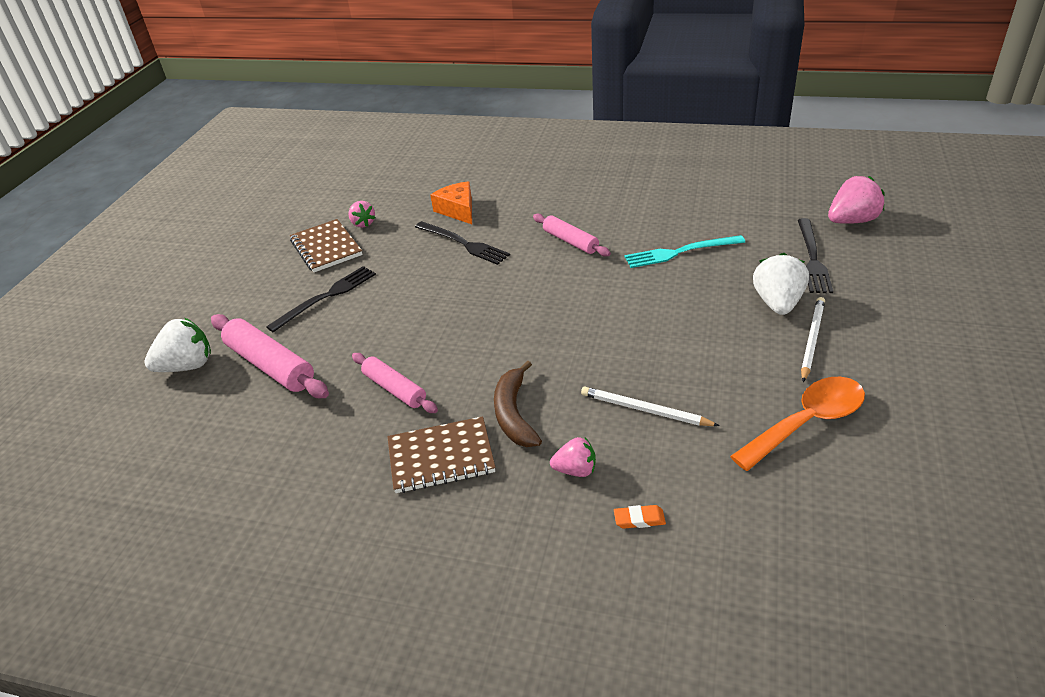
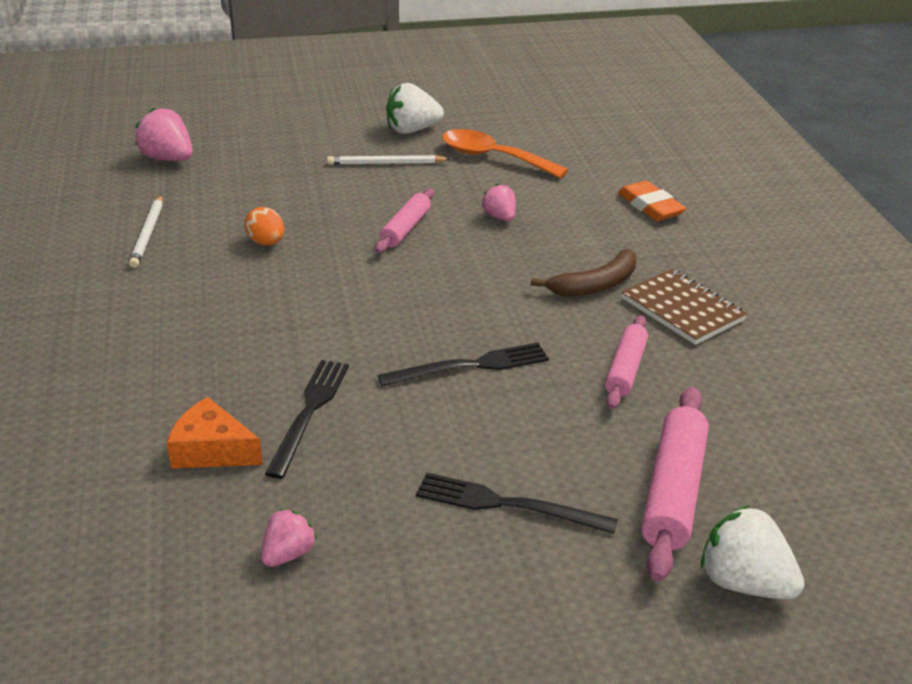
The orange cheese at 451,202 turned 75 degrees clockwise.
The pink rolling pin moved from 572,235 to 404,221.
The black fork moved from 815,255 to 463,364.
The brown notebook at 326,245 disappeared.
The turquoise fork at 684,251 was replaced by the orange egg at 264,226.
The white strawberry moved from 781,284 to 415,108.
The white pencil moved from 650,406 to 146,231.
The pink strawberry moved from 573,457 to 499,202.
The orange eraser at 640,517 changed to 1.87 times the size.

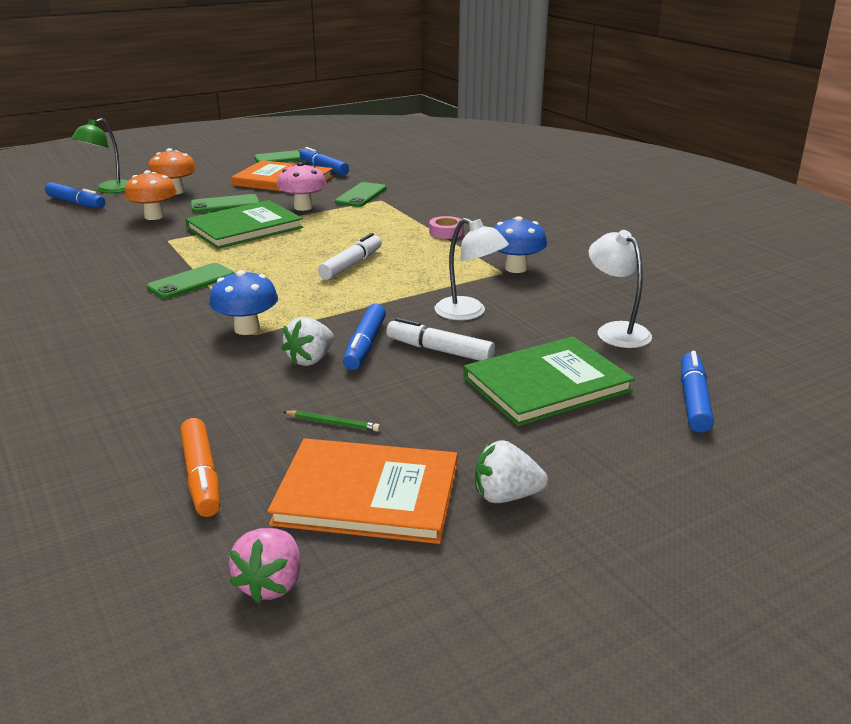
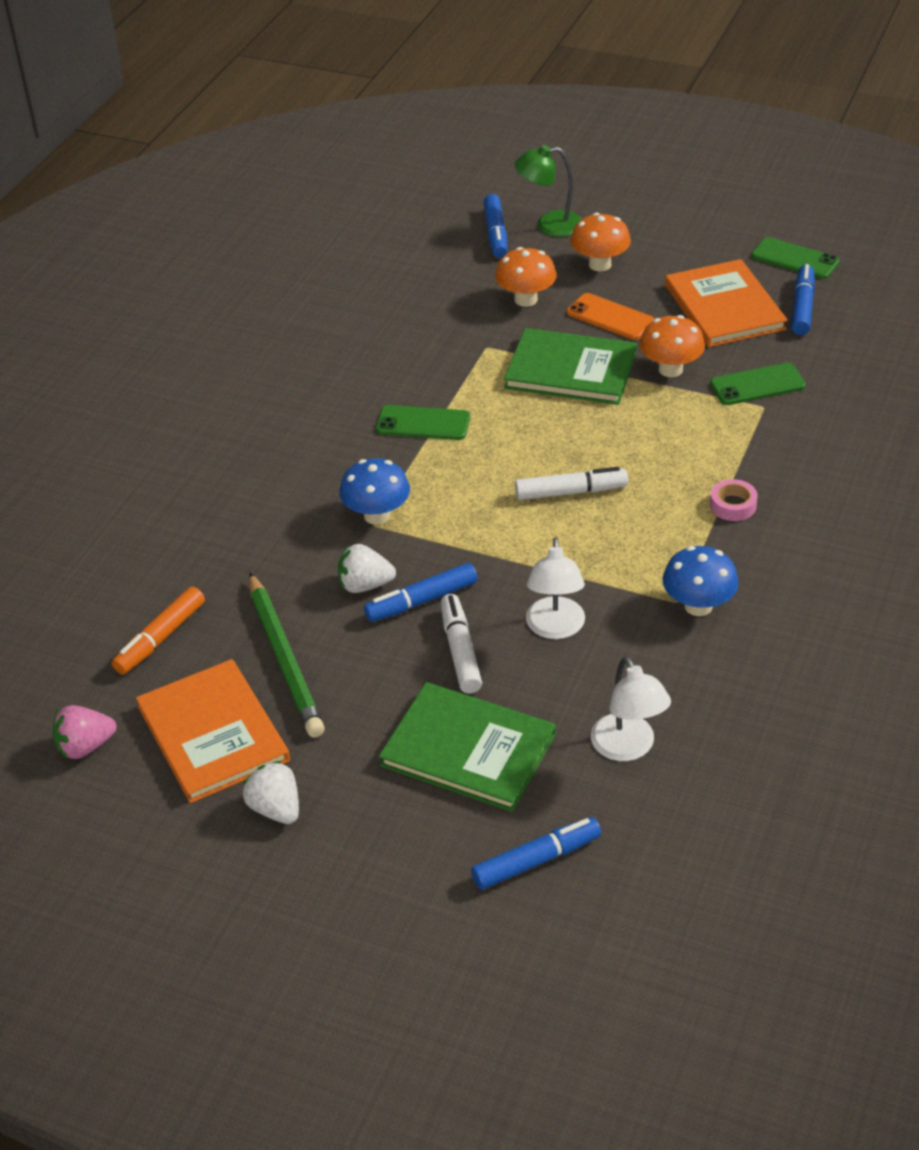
The pink mushroom at 301,186 became the orange mushroom at 672,346.
The green phone at 225,203 became the orange phone at 611,316.
The white lamp at 620,289 turned 135 degrees clockwise.
The green pencil at 332,421 changed to 2.44 times the size.

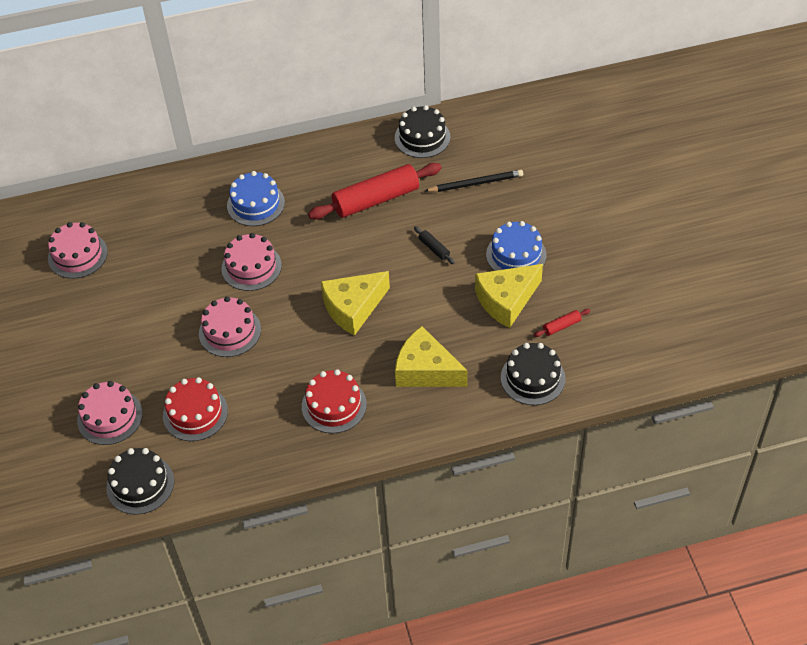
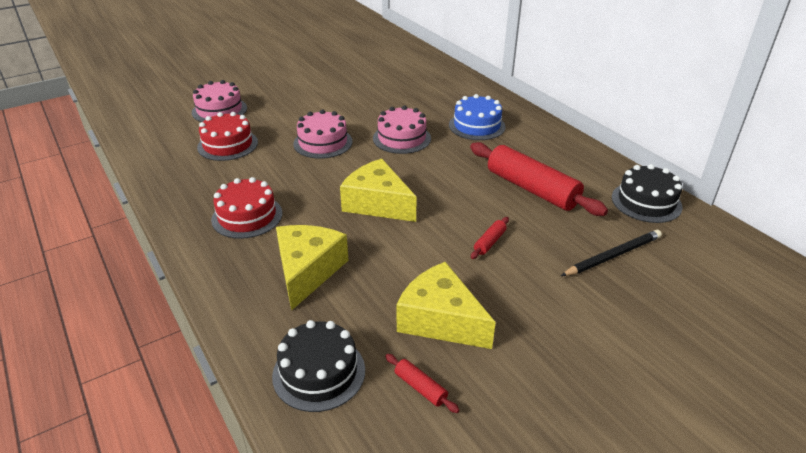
The black pencil at 474,181 turned 90 degrees counterclockwise.
The blue cake at 516,246 disappeared.
The pink cake at 78,250 disappeared.
The black rolling pin at 434,245 became the red rolling pin at 490,238.
The black cake at 140,481 disappeared.

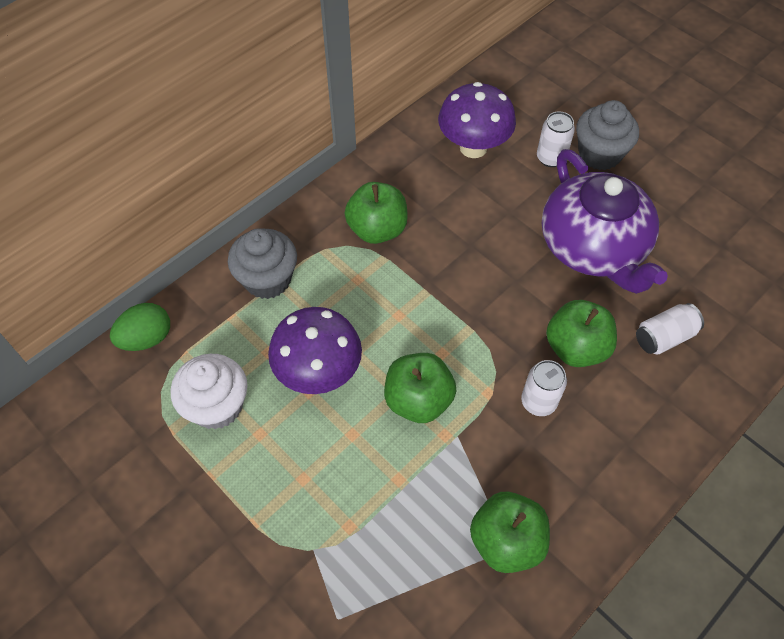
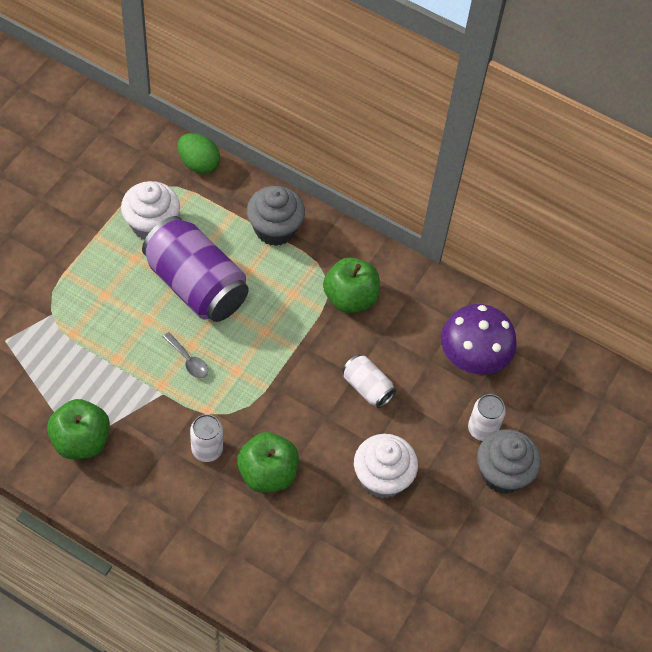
The purple teapot at 605,221 was replaced by the white cupcake at 386,466.
The white can moved from 670,329 to 369,381.
The purple mushroom at 315,350 was replaced by the purple can at 195,269.
The green apple at 420,388 was replaced by the grey spoon at 185,355.

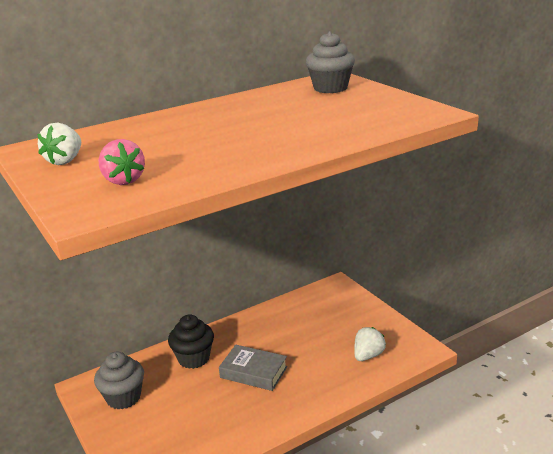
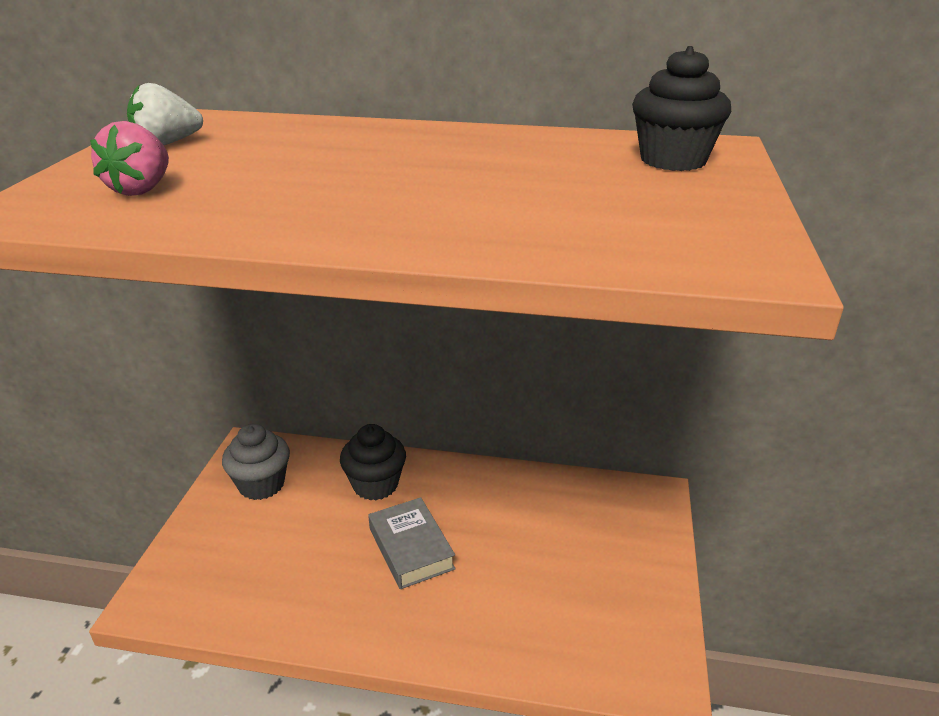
The grey cupcake at 330,62 became the black cupcake at 681,108.
The white strawberry at 370,344 disappeared.

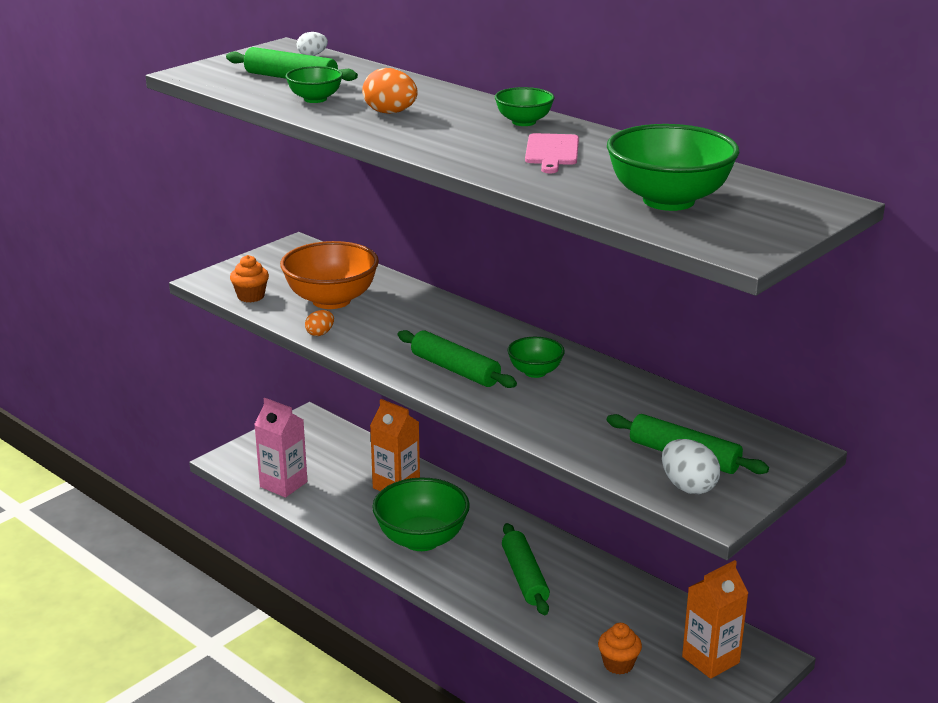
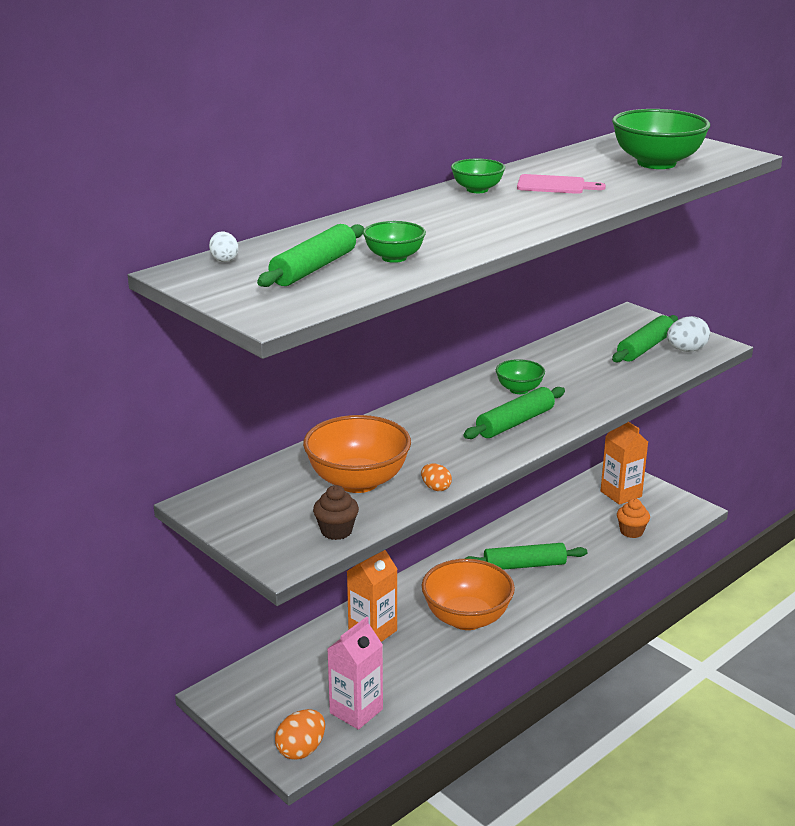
The orange egg moved from 390,91 to 300,734.
The orange cupcake at 249,279 became the brown cupcake at 336,512.
The green bowl at 421,514 became the orange bowl at 468,594.

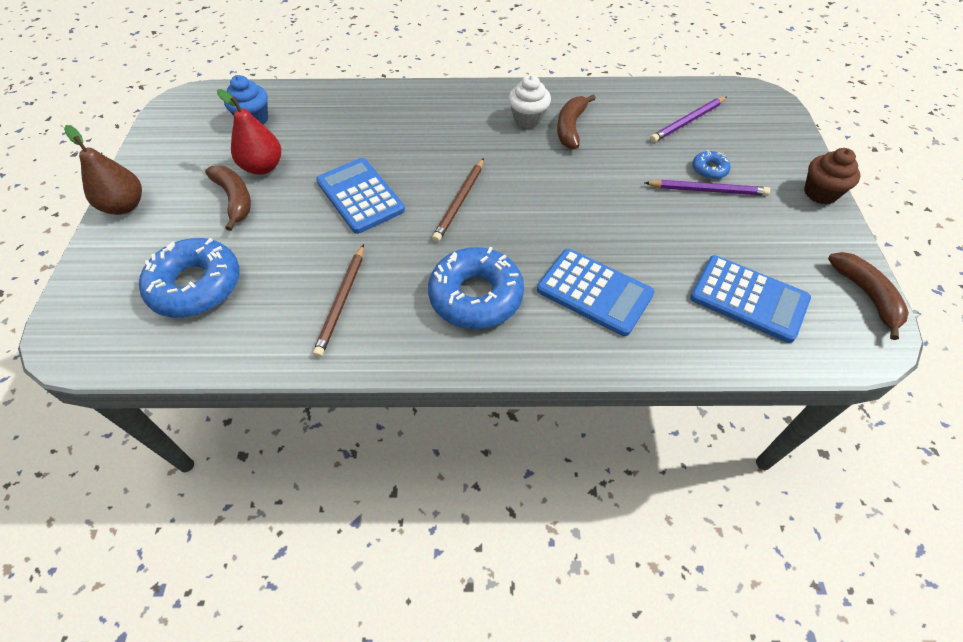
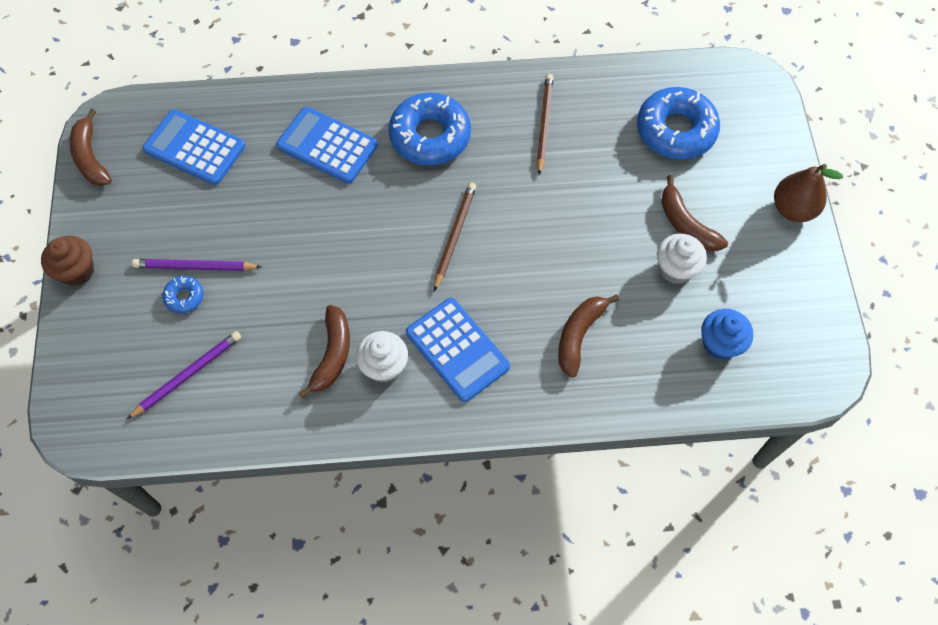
The red pear at 249,132 was replaced by the white cupcake at 682,259.
The blue calculator moved from 360,196 to 458,350.
The brown banana at 588,336 appeared.

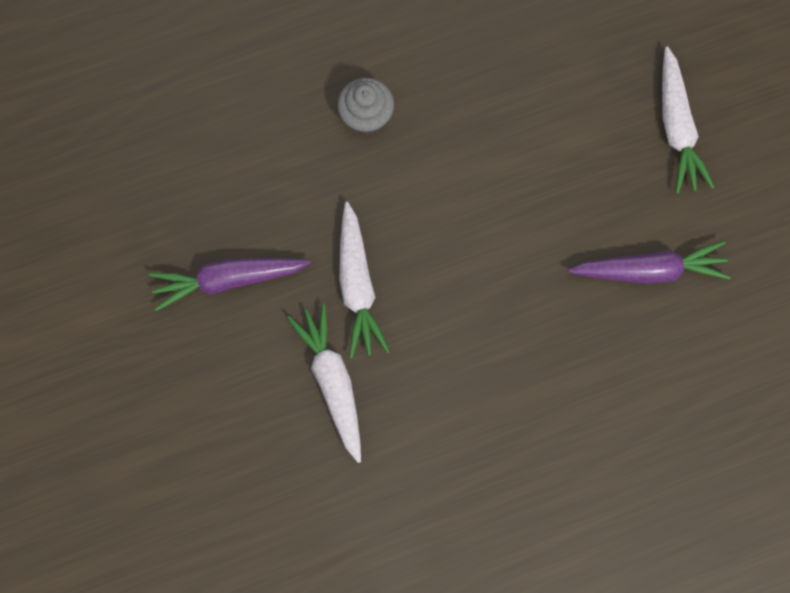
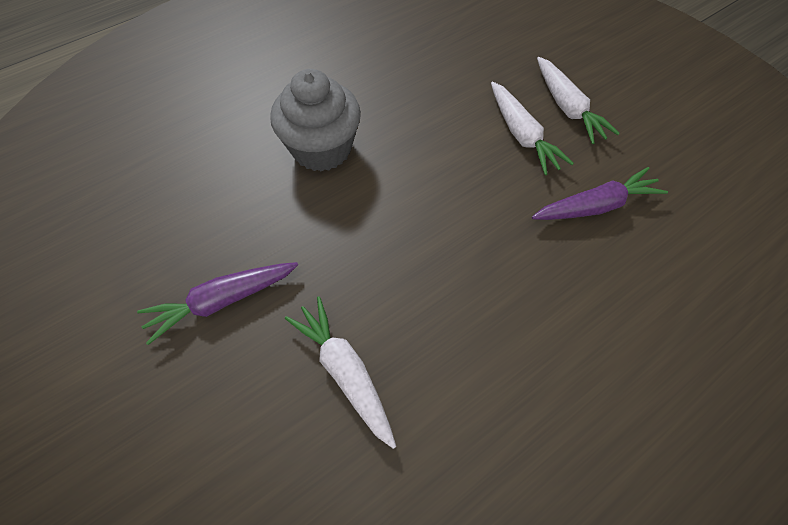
The grey cupcake at 365,106 changed to 1.76 times the size.
The white carrot moved from 364,280 to 532,128.

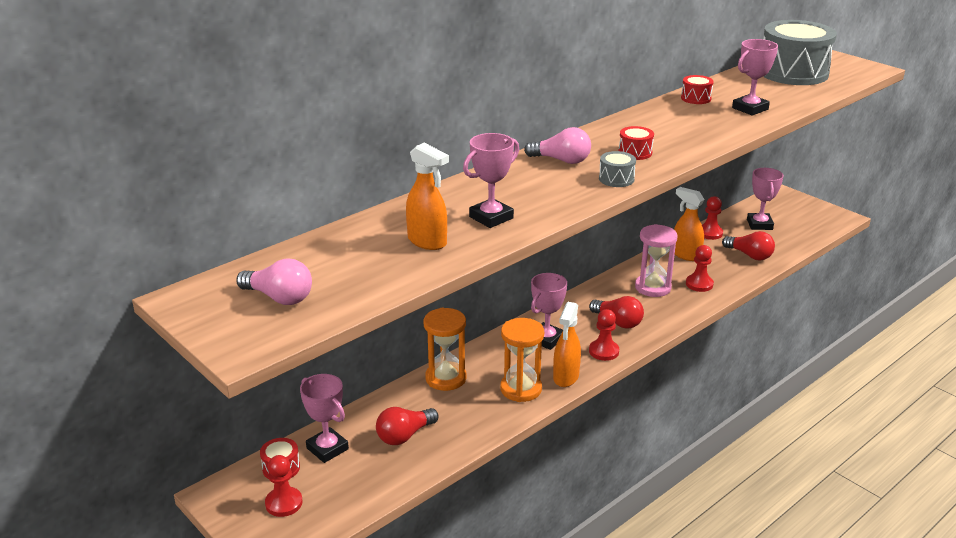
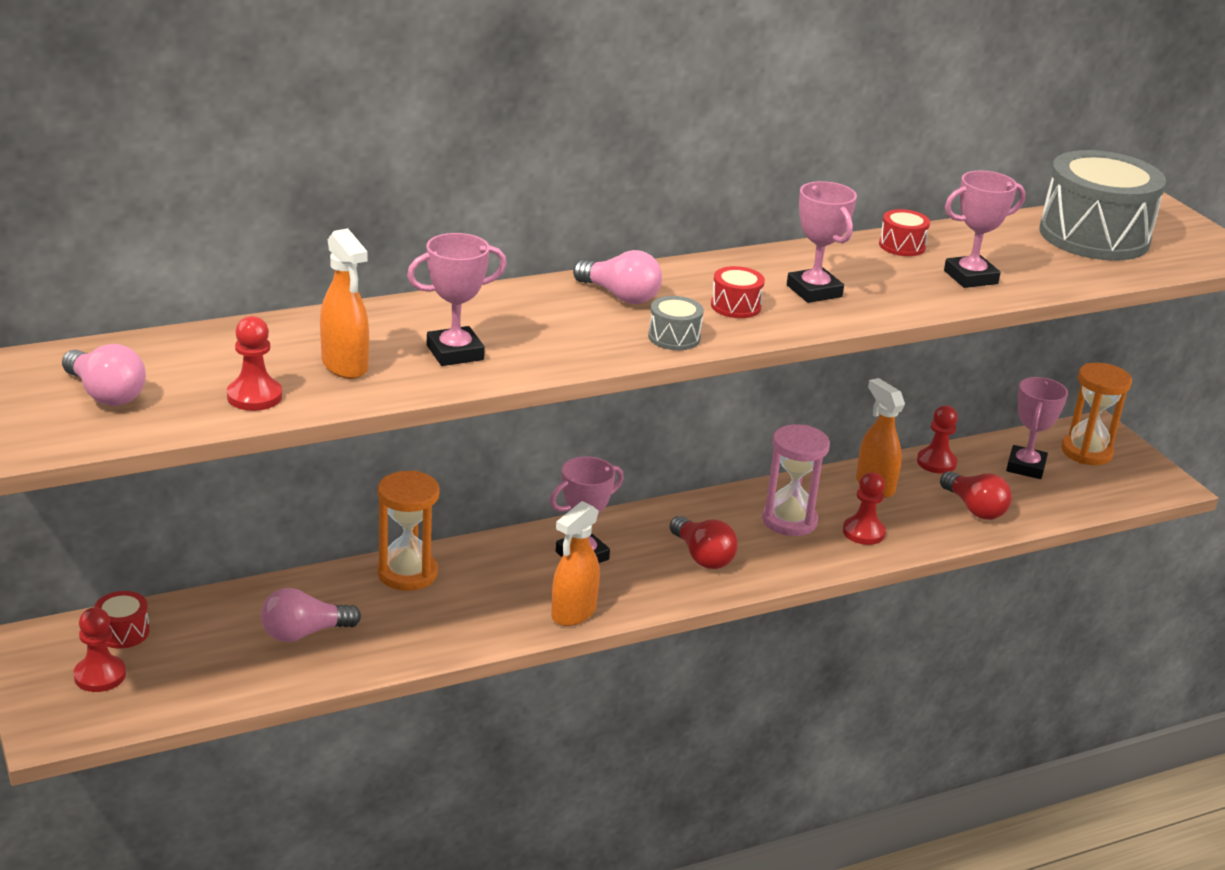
The red pawn moved from 604,335 to 254,363.
The orange hourglass moved from 522,360 to 1096,414.
The pink trophy moved from 324,418 to 822,242.
The red light bulb at 407,426 became the pink light bulb at 311,615.

